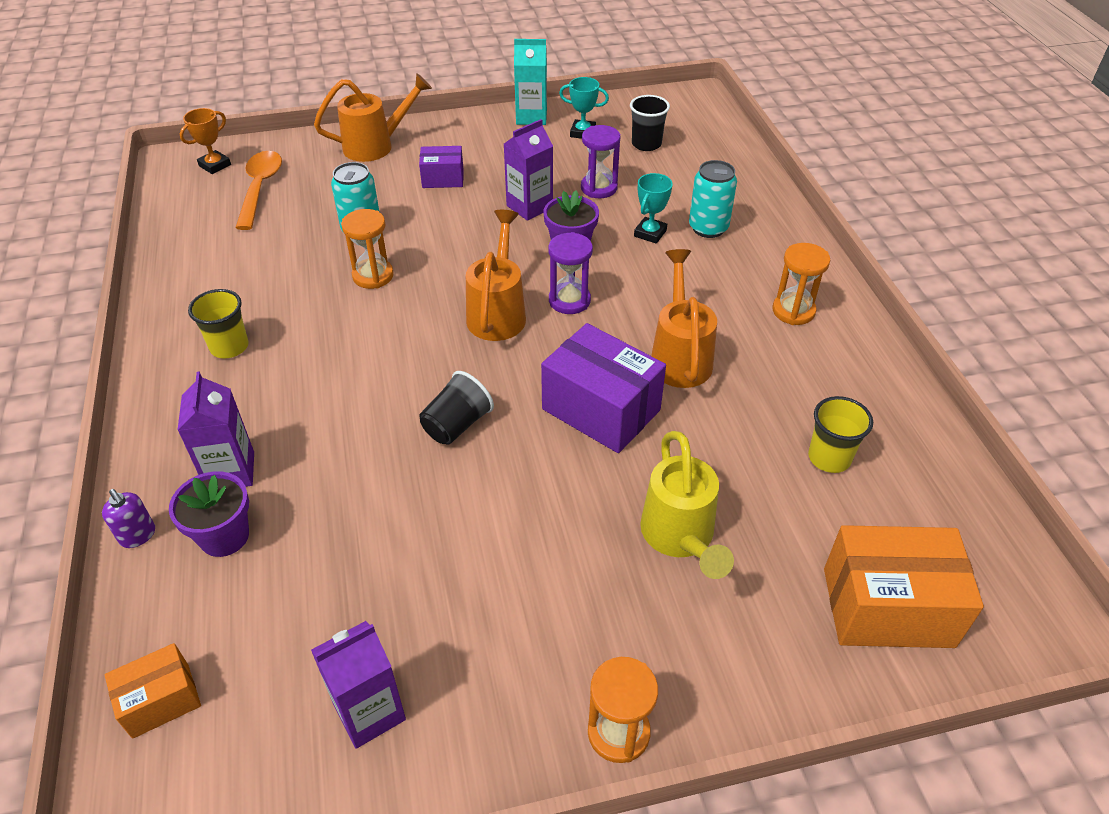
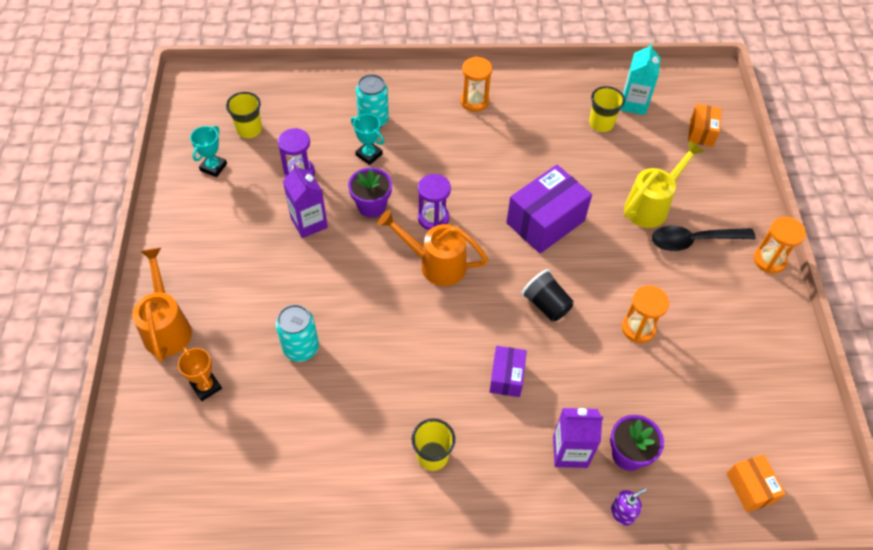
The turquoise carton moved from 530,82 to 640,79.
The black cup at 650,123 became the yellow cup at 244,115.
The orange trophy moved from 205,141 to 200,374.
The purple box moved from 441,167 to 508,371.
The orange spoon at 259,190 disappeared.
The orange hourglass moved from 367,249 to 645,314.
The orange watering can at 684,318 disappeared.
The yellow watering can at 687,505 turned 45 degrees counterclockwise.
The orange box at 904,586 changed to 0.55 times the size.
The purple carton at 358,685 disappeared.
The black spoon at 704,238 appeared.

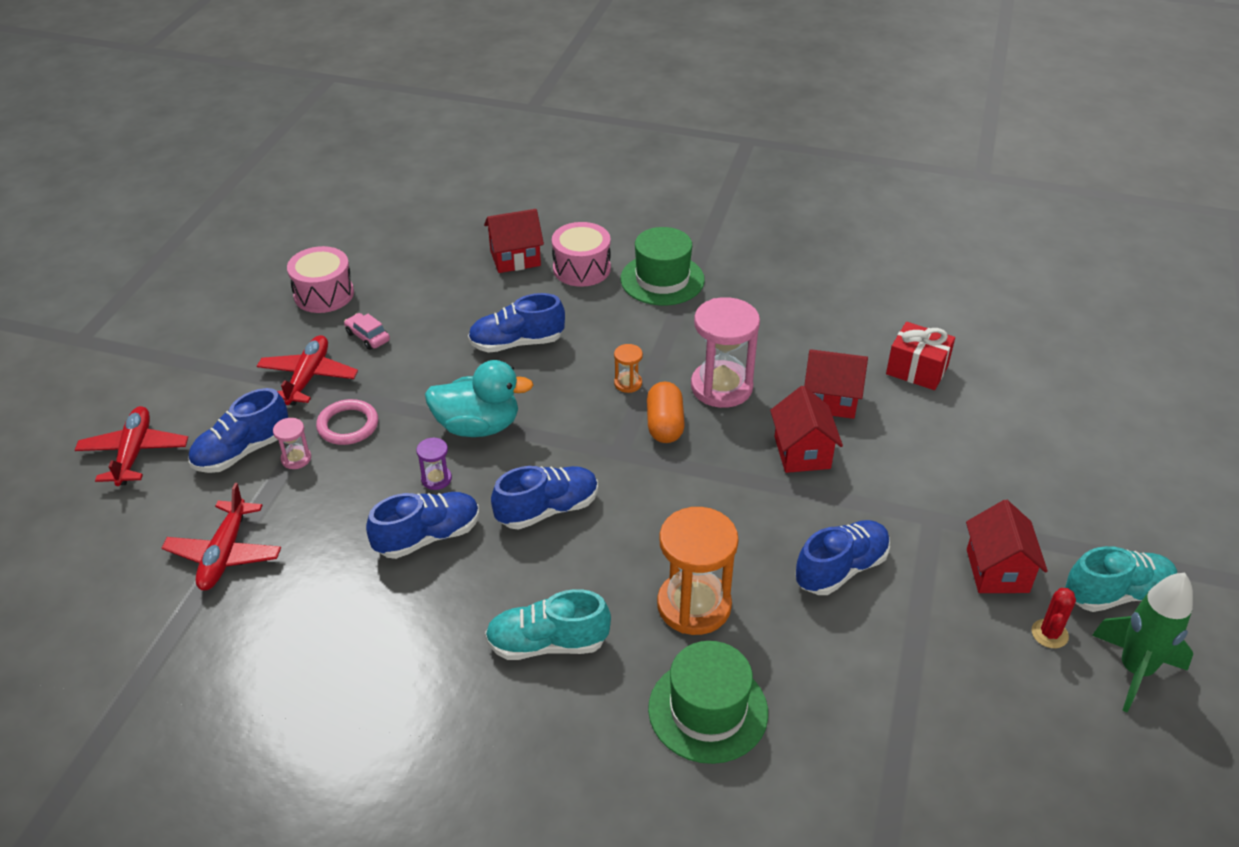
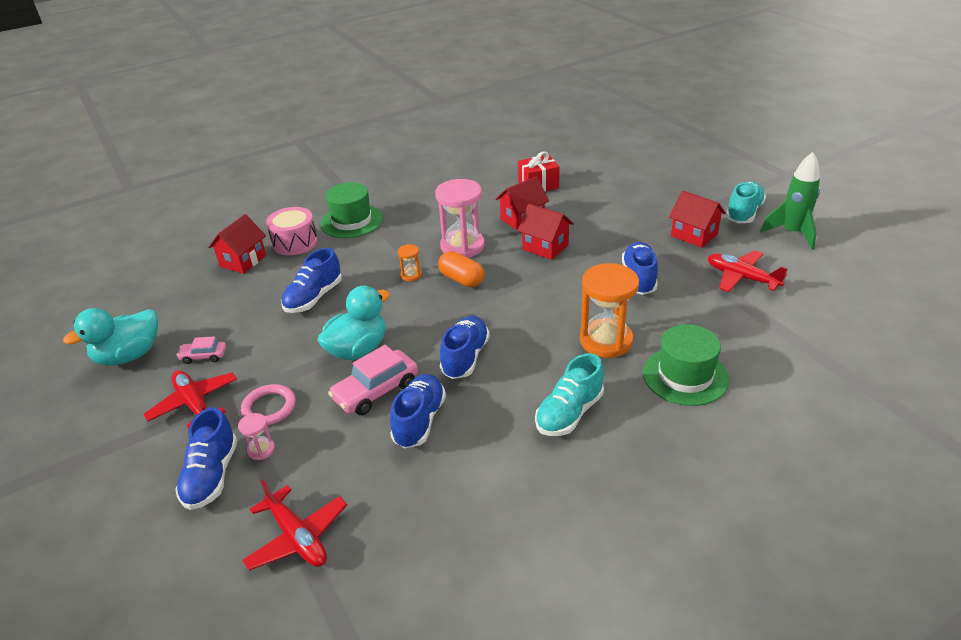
The pink drum at 320,279 was replaced by the turquoise duck at 110,337.
The red plane moved from 131,446 to 748,271.
The purple hourglass at 434,463 was replaced by the pink car at 373,380.
The red cactus at 1054,618 disappeared.

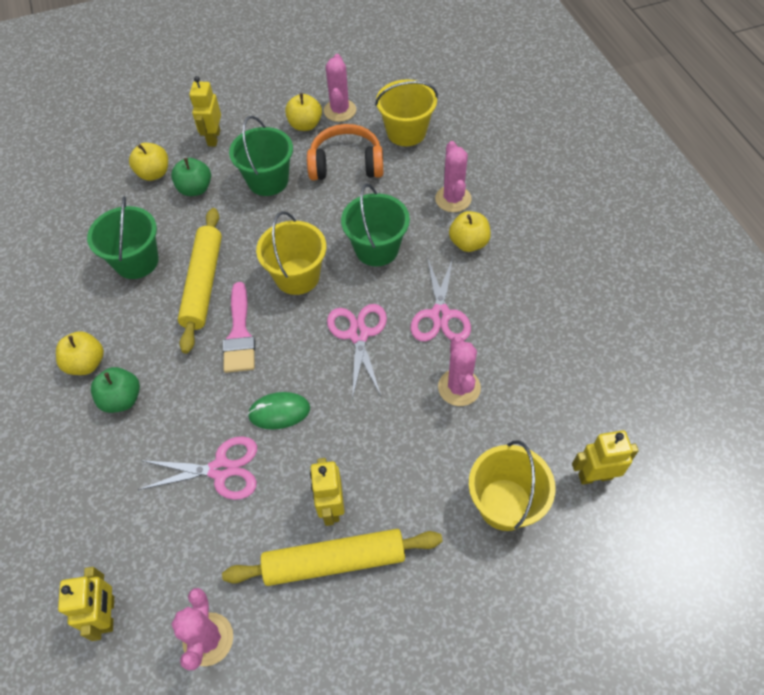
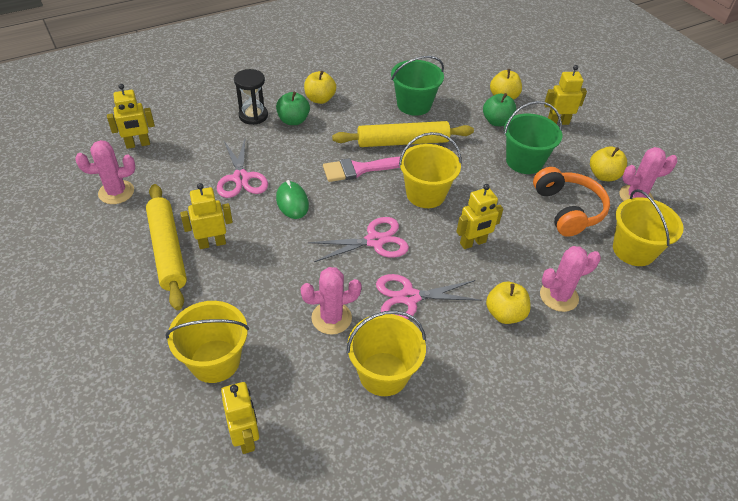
The green bucket at 375,224 was replaced by the yellow robot at 479,216.
The black hourglass at 251,97 appeared.
The yellow bucket at 386,353 appeared.

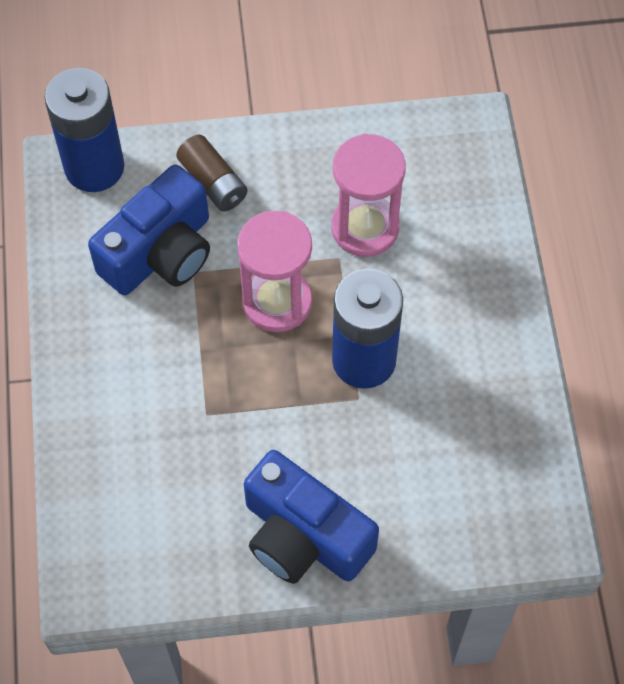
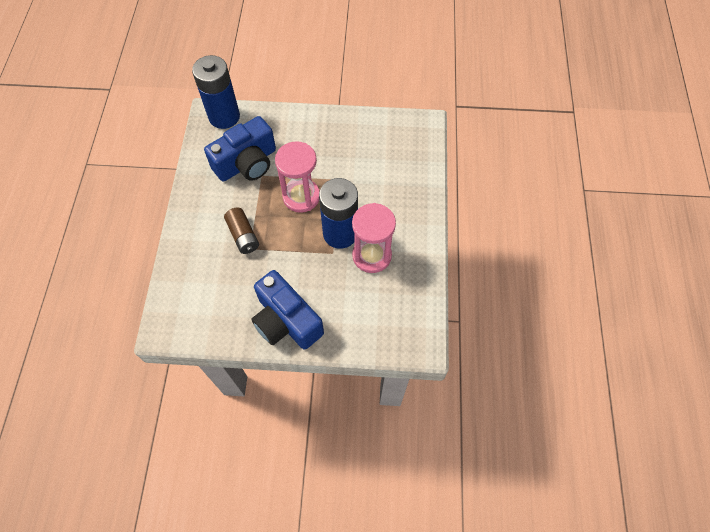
The pink hourglass moved from 368,195 to 374,238.
The brown battery moved from 212,173 to 241,231.

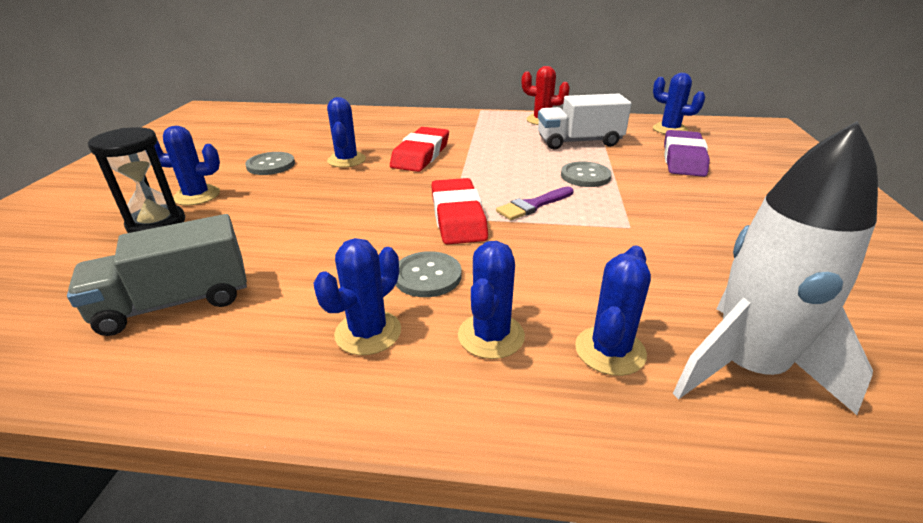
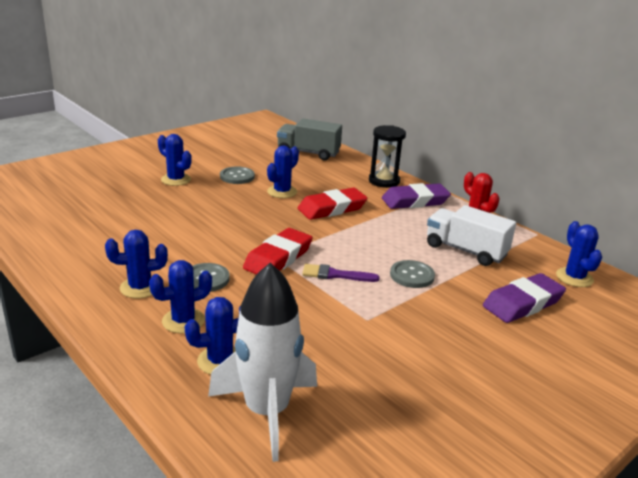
The black hourglass moved from 136,180 to 387,156.
The grey truck moved from 157,275 to 309,139.
The purple eraser at 416,196 appeared.

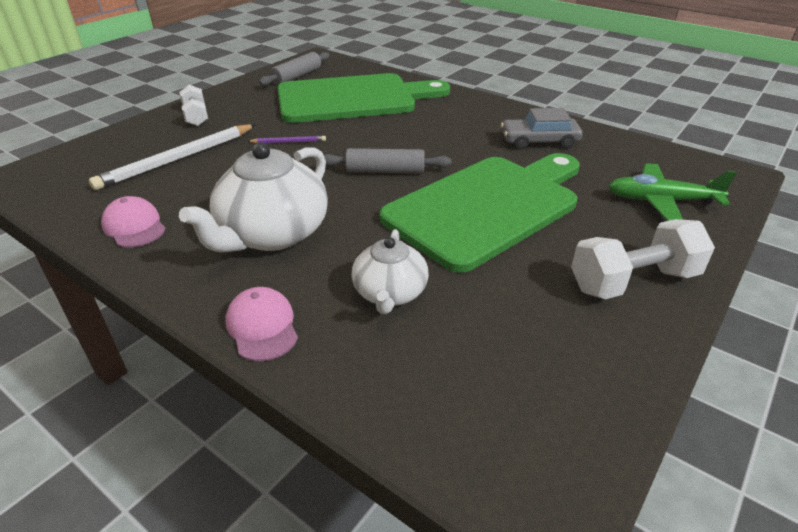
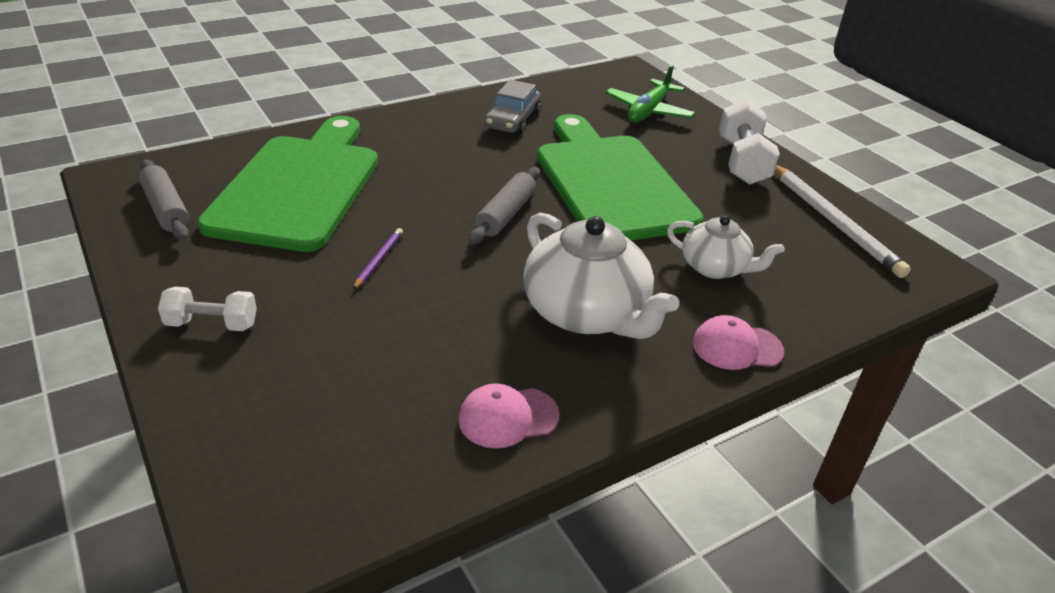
The white pencil moved from 172,157 to 843,221.

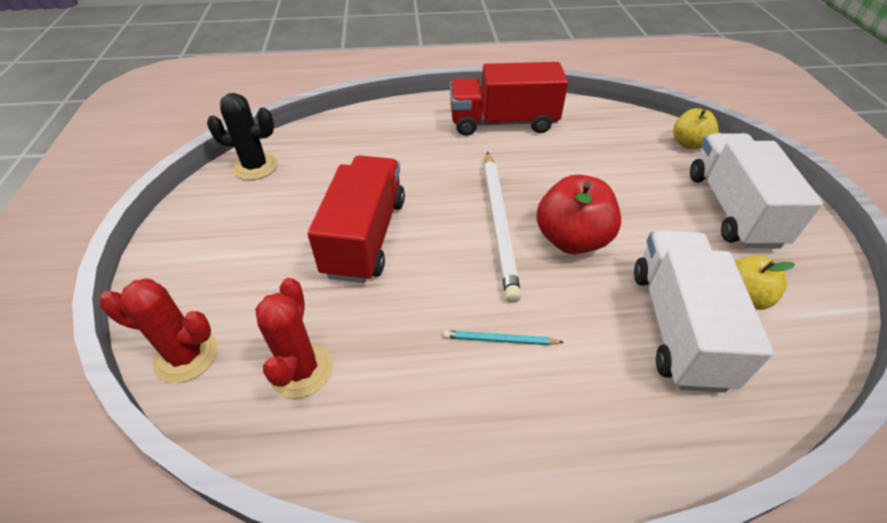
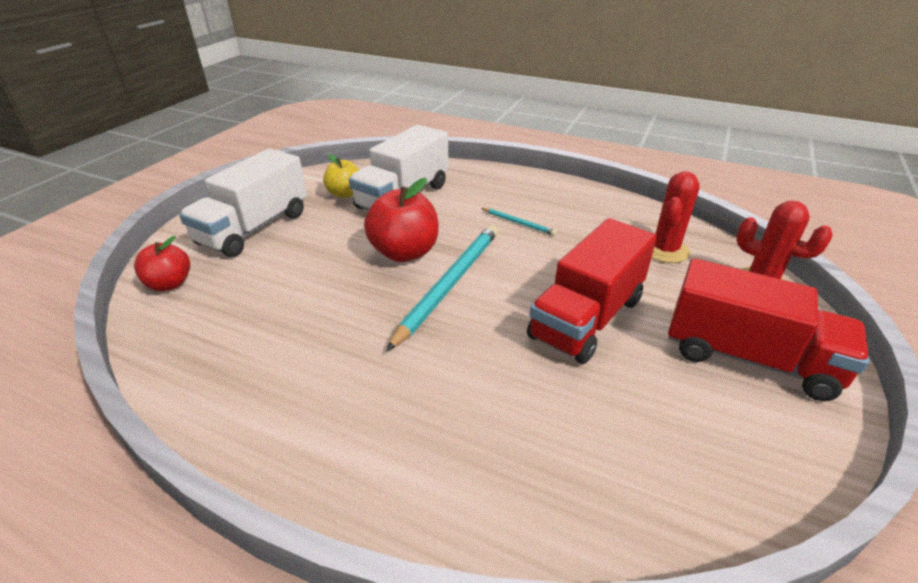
The red truck moved from 509,99 to 768,329.
The black cactus at 242,136 disappeared.
The yellow apple at 695,128 became the red apple at 162,263.
The white pencil at 502,227 became the turquoise pencil at 442,288.

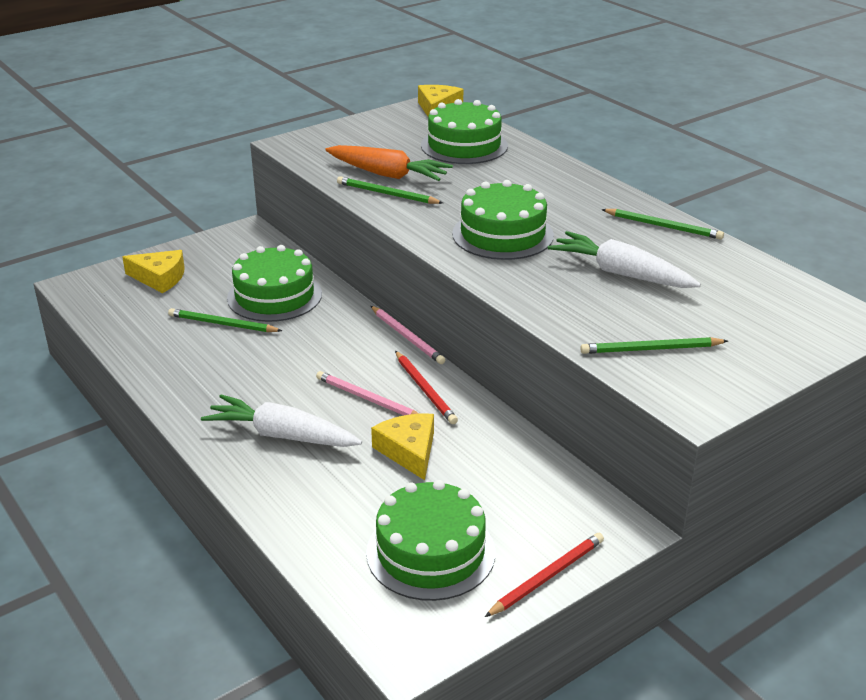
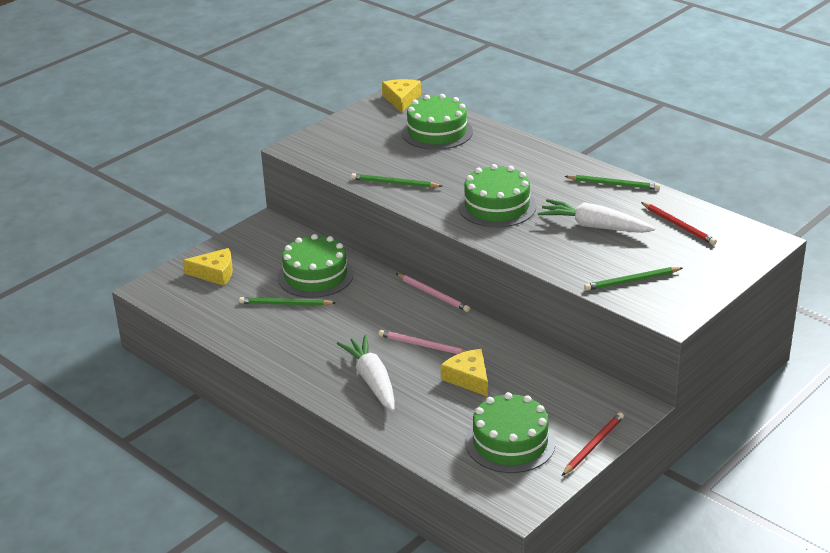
The orange carrot at 389,163 disappeared.
The red pencil moved from 426,387 to 679,223.
The white carrot at 281,420 turned 60 degrees clockwise.

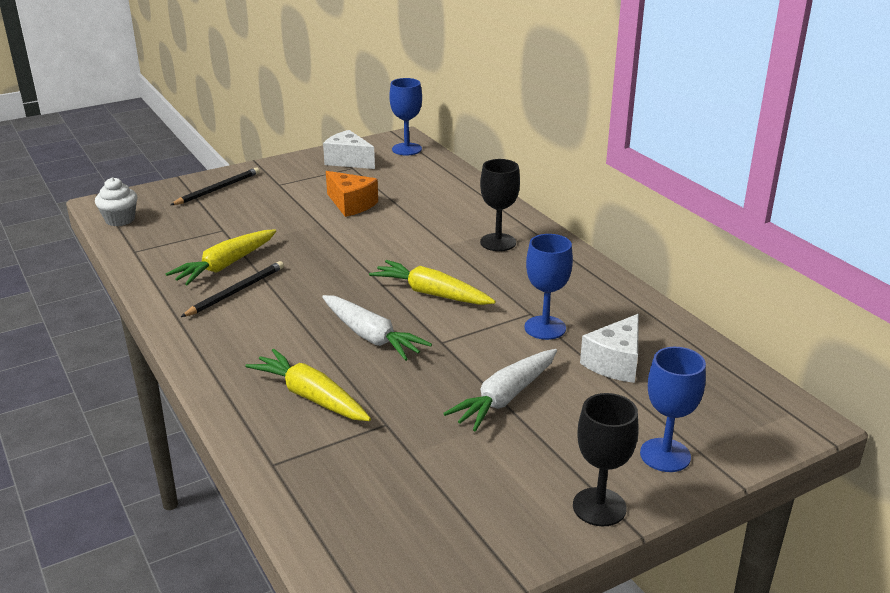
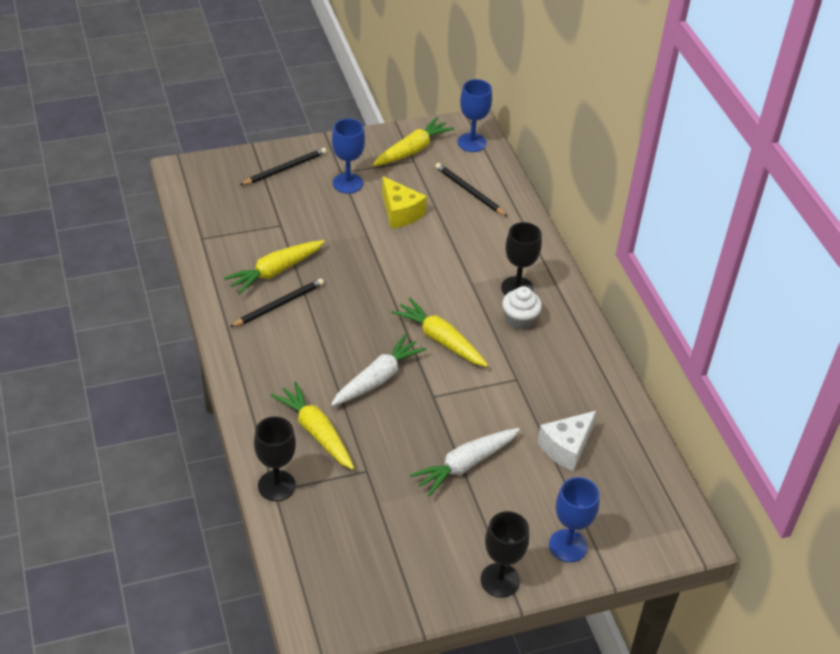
The white cheese at 349,149 was replaced by the yellow carrot at 413,141.
The orange cheese at 352,194 became the yellow cheese at 404,202.
The white cupcake moved from 116,201 to 522,308.
The blue goblet moved from 548,287 to 348,156.
The white carrot at 377,328 turned 105 degrees counterclockwise.
The black pencil at 471,190 appeared.
The black goblet at 275,458 appeared.

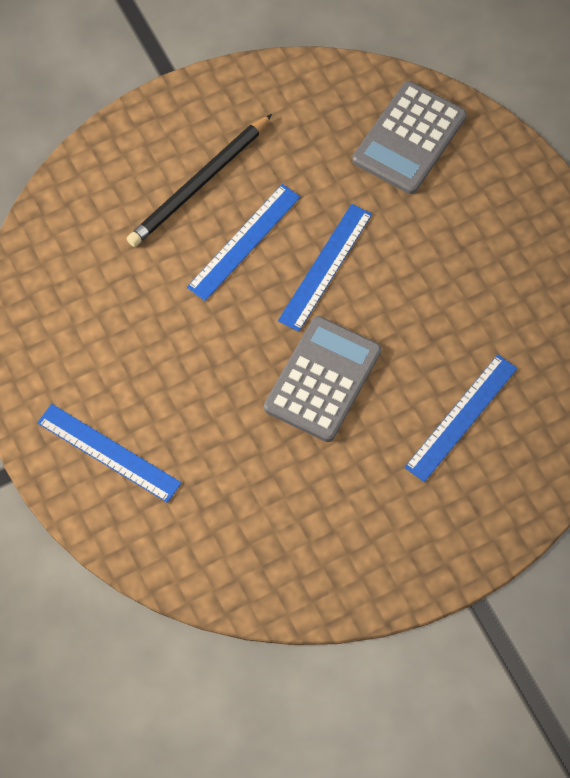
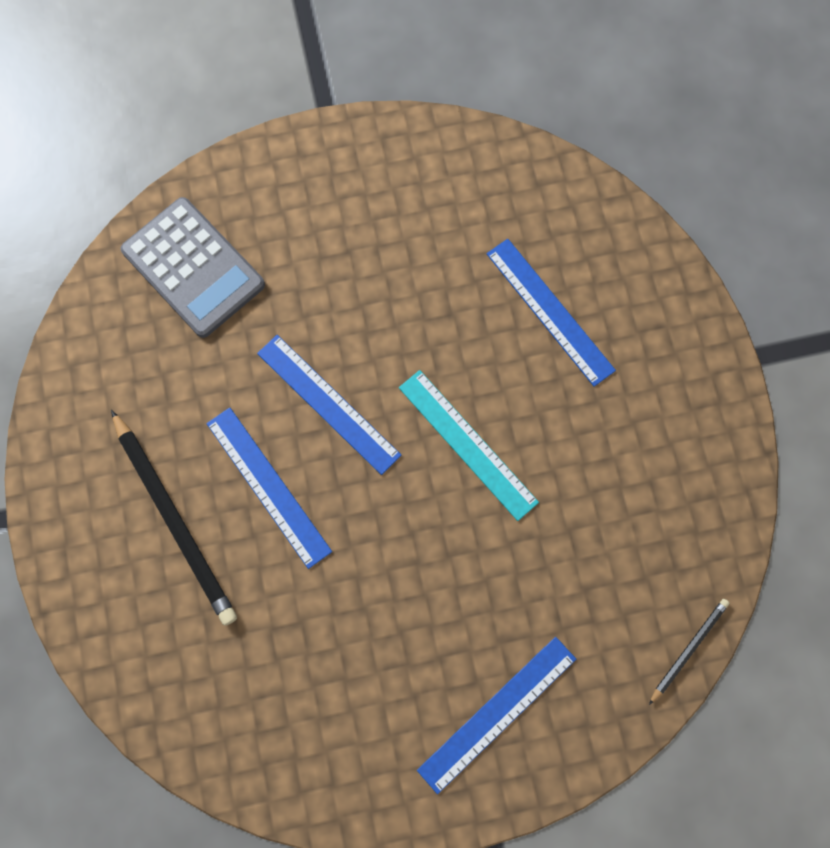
The grey calculator at 322,379 was replaced by the turquoise ruler at 469,445.
The black pencil at 689,652 appeared.

